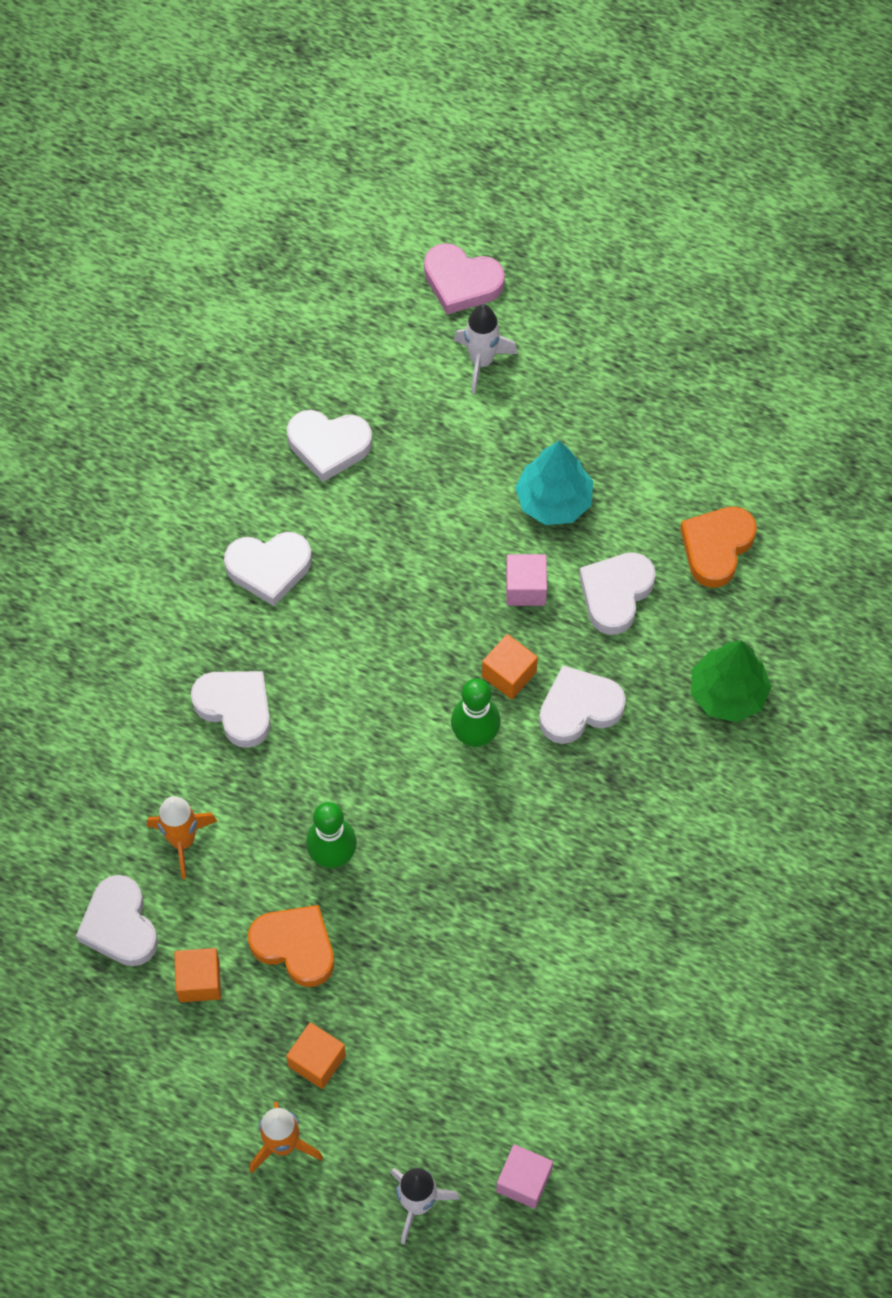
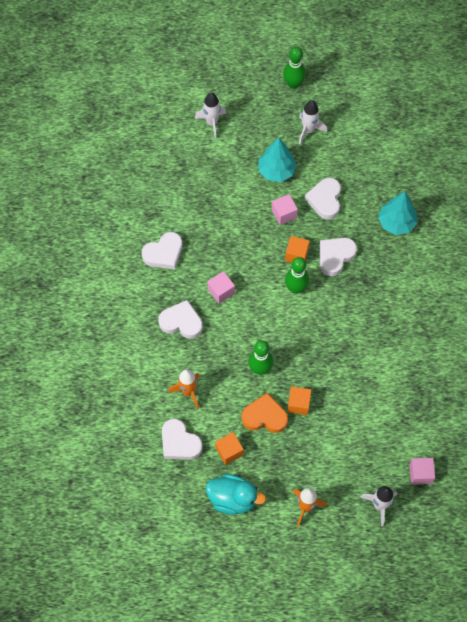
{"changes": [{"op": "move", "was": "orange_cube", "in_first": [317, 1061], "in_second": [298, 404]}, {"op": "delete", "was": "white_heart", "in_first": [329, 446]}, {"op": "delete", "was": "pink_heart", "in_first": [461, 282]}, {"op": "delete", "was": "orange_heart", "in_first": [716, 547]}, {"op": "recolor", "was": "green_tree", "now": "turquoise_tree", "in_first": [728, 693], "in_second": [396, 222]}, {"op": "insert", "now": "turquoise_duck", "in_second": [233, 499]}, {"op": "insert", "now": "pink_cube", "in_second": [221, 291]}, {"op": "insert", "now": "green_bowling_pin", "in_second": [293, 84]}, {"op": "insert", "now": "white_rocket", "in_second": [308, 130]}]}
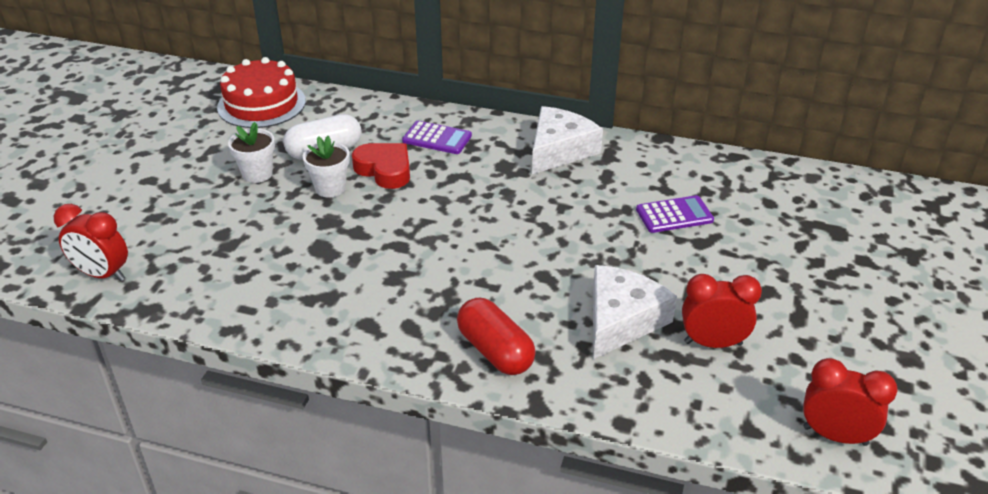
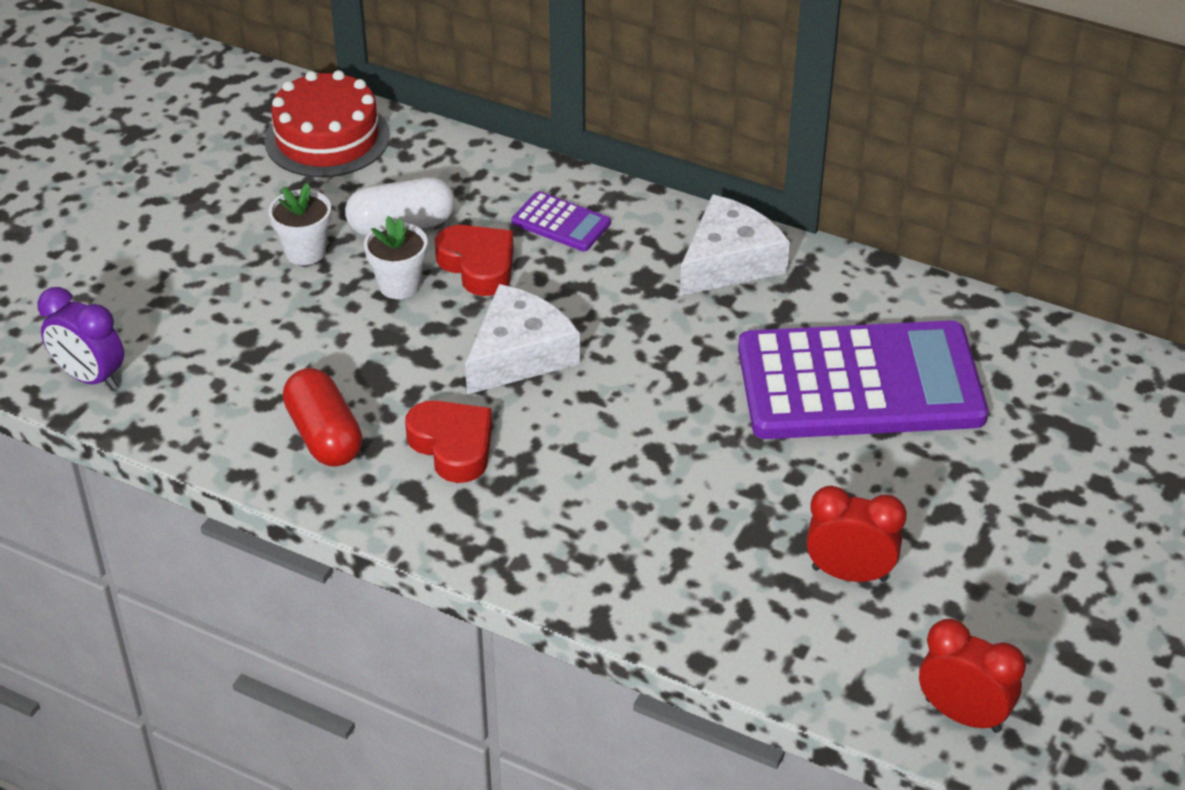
{"changes": [{"op": "recolor", "was": "red_clock", "now": "purple_clock", "in_first": [102, 275], "in_second": [90, 378]}, {"op": "move", "was": "red_capsule", "in_first": [495, 351], "in_second": [324, 435]}, {"op": "move", "was": "white_cheese", "in_first": [621, 320], "in_second": [519, 354]}, {"op": "resize", "was": "purple_calculator", "in_first": [674, 215], "in_second": [860, 383], "ratio": 2.42}, {"op": "insert", "now": "red_heart", "in_second": [453, 446]}]}
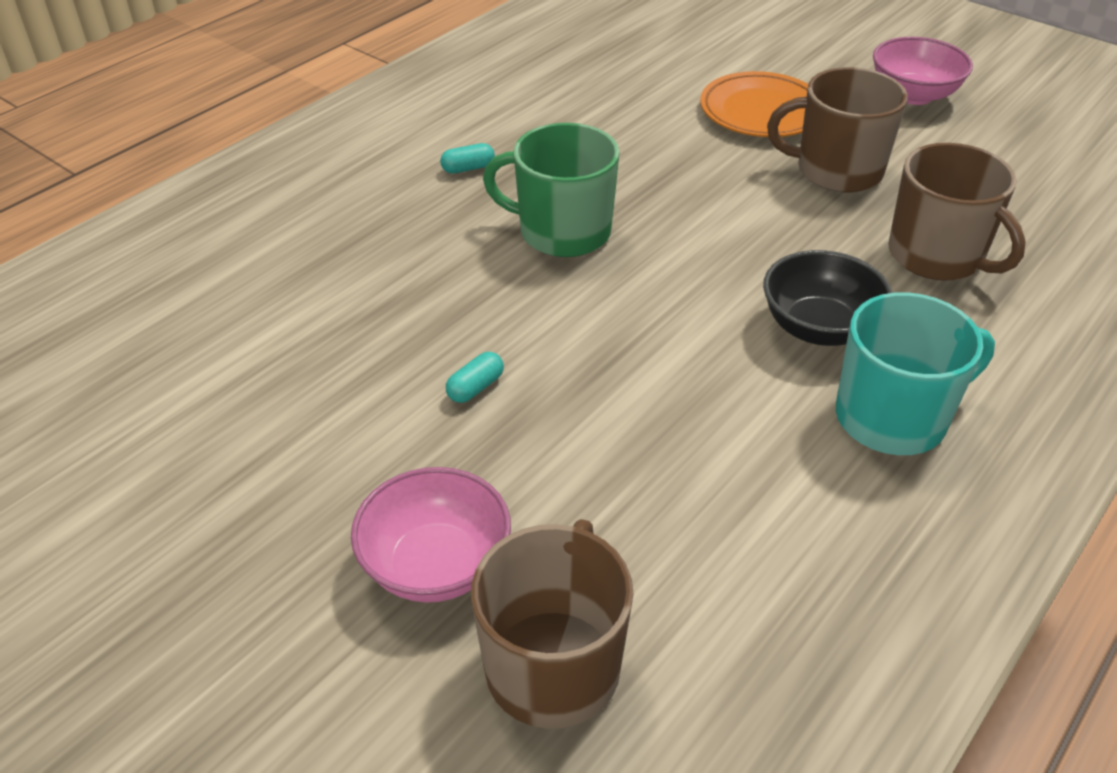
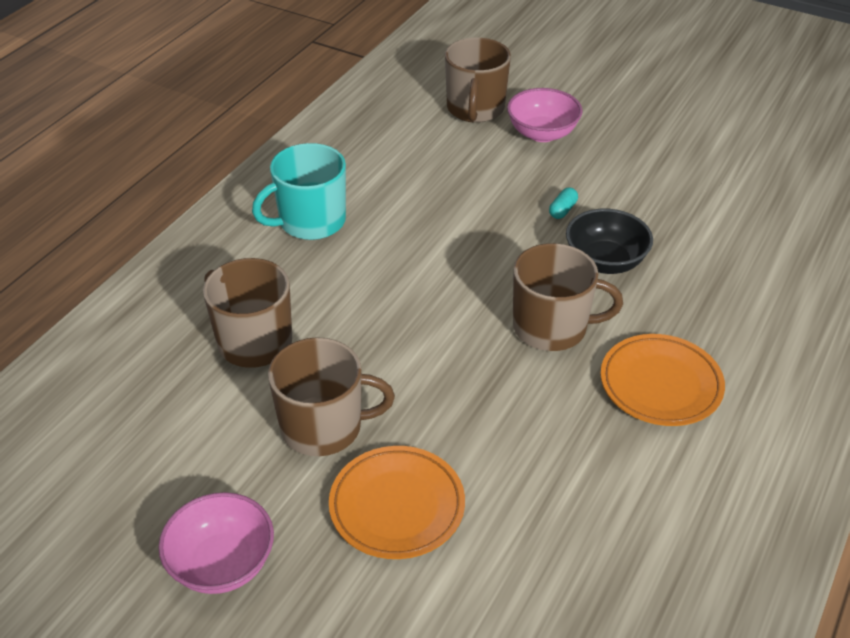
{"changes": [{"op": "replace", "was": "turquoise_capsule", "now": "orange_plate", "in_first": [468, 168], "in_second": [660, 385]}, {"op": "recolor", "was": "green_mug", "now": "brown_mug", "in_first": [562, 232], "in_second": [552, 327]}, {"op": "move", "was": "black_bowl", "in_first": [819, 328], "in_second": [605, 261]}]}
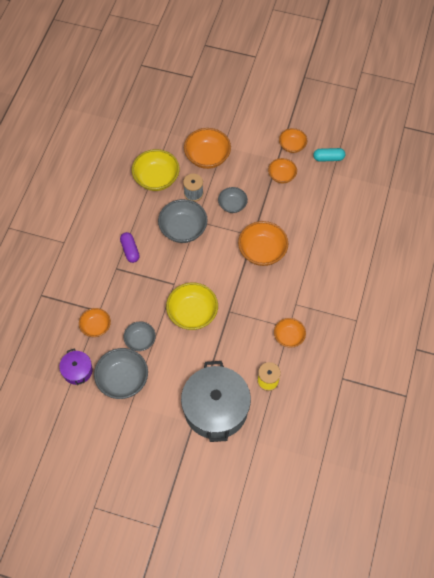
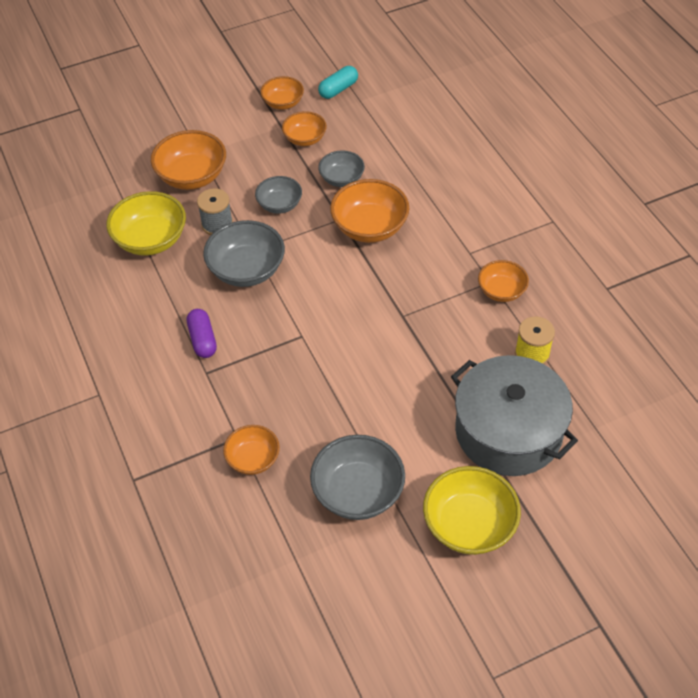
{"changes": [{"op": "delete", "was": "purple_pot", "in_first": [77, 370]}, {"op": "rotate", "was": "purple_capsule", "in_first": [130, 250], "in_second": [203, 339], "clockwise": 45}, {"op": "move", "was": "grey_bowl", "in_first": [140, 340], "in_second": [341, 179]}, {"op": "move", "was": "yellow_bowl", "in_first": [192, 313], "in_second": [469, 525]}]}
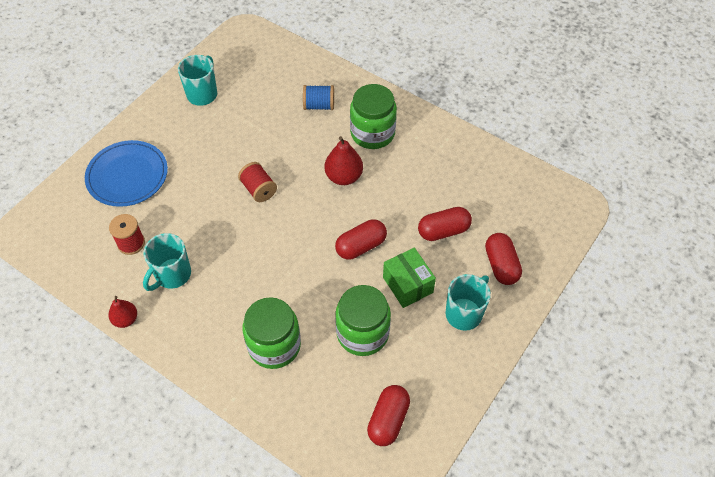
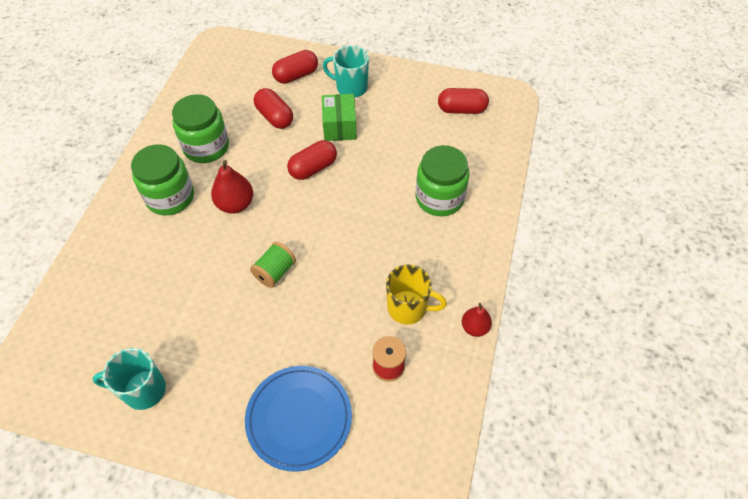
{"changes": [{"op": "recolor", "was": "turquoise_mug", "now": "yellow_mug", "in_first": [172, 275], "in_second": [408, 308]}, {"op": "recolor", "was": "red_spool", "now": "green_spool", "in_first": [259, 189], "in_second": [275, 272]}, {"op": "delete", "was": "blue_spool", "in_first": [319, 105]}, {"op": "rotate", "was": "red_capsule", "in_first": [361, 246], "in_second": [313, 168], "clockwise": -75}, {"op": "move", "was": "green_jar", "in_first": [362, 333], "in_second": [206, 147]}, {"op": "rotate", "was": "green_box", "in_first": [407, 285], "in_second": [339, 127], "clockwise": -45}]}
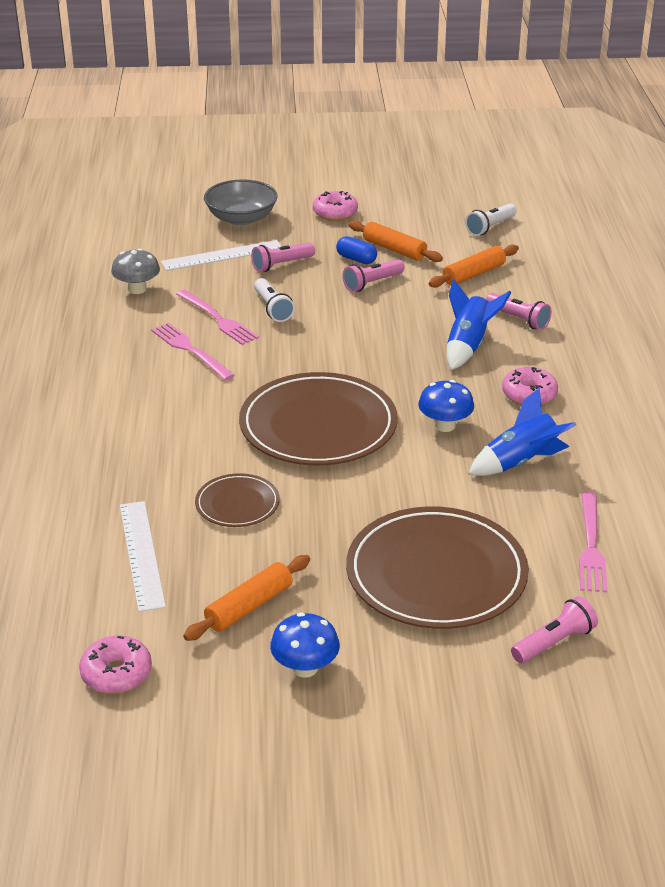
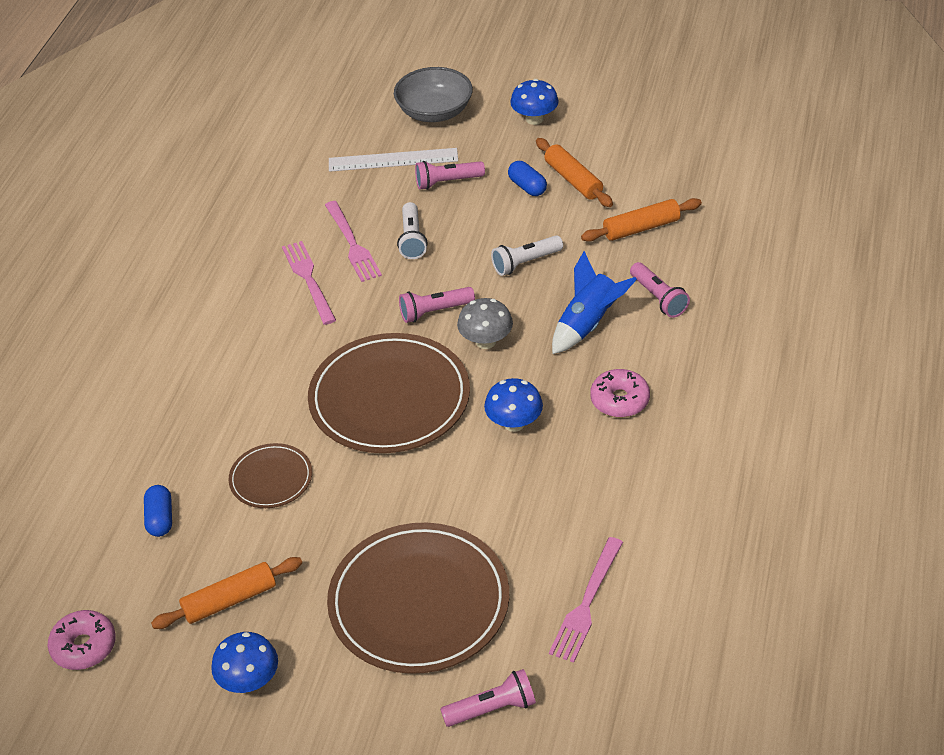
{"changes": [{"op": "move", "was": "grey_mushroom", "in_first": [137, 289], "in_second": [486, 341]}, {"op": "replace", "was": "white_ruler", "now": "blue_capsule", "in_first": [142, 554], "in_second": [160, 519]}, {"op": "replace", "was": "pink_donut", "now": "blue_mushroom", "in_first": [335, 213], "in_second": [534, 119]}, {"op": "move", "was": "pink_flashlight", "in_first": [372, 283], "in_second": [434, 312]}, {"op": "move", "was": "white_flashlight", "in_first": [490, 227], "in_second": [525, 263]}, {"op": "delete", "was": "blue_rocket", "in_first": [521, 462]}]}
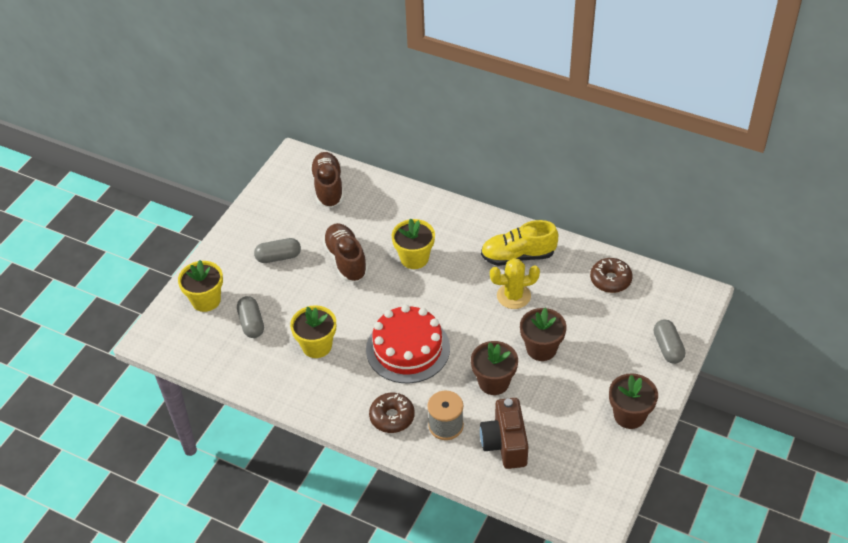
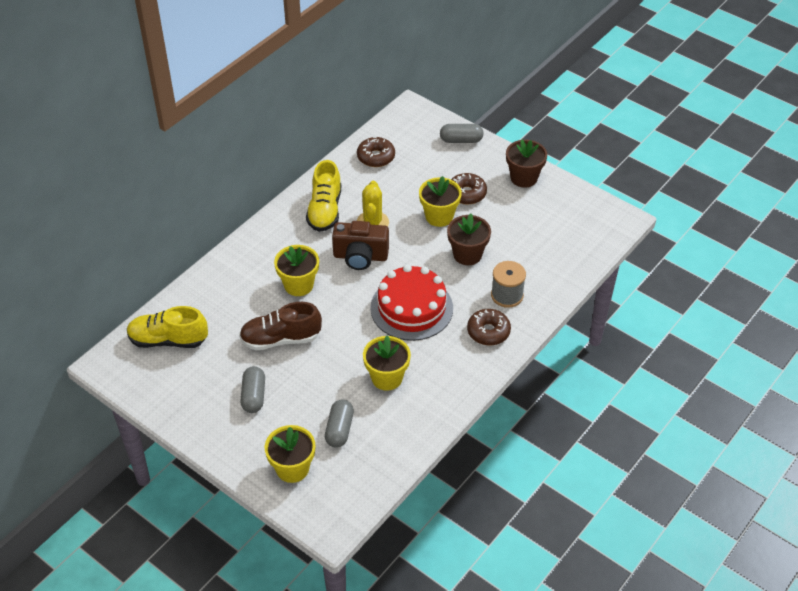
{"changes": [{"op": "rotate", "was": "grey_capsule", "in_first": [251, 323], "in_second": [339, 429], "clockwise": -75}, {"op": "recolor", "was": "brown_shoe", "now": "yellow_shoe", "in_first": [328, 187], "in_second": [168, 340]}, {"op": "move", "was": "brown_camera", "in_first": [505, 444], "in_second": [360, 257]}, {"op": "recolor", "was": "brown_flower_pot", "now": "yellow_flower_pot", "in_first": [541, 349], "in_second": [439, 216]}, {"op": "insert", "now": "brown_donut", "in_second": [466, 193]}]}
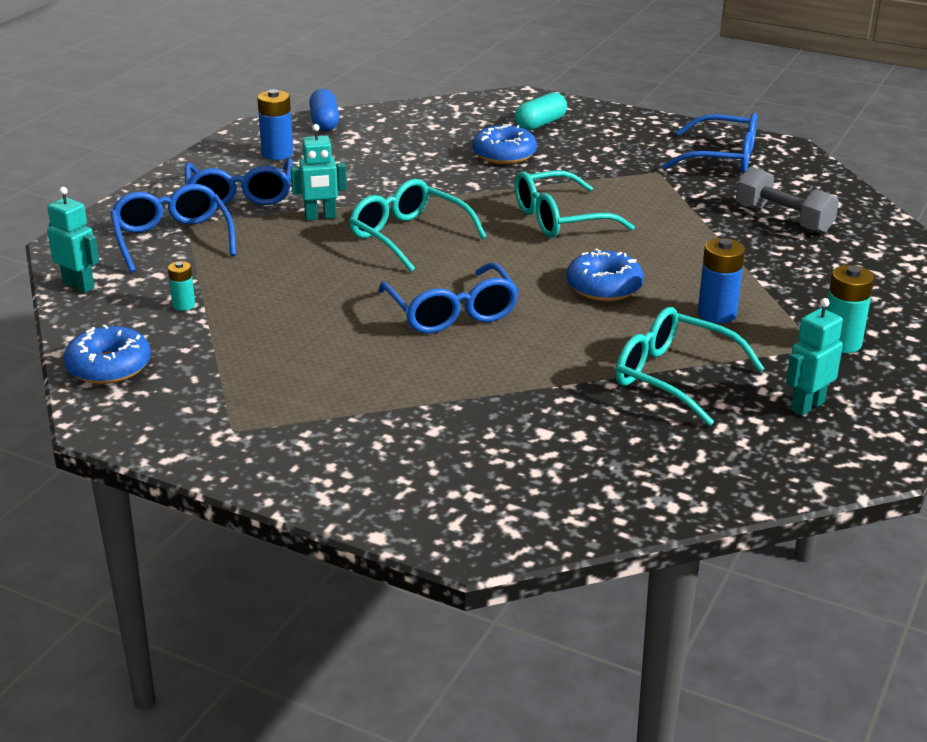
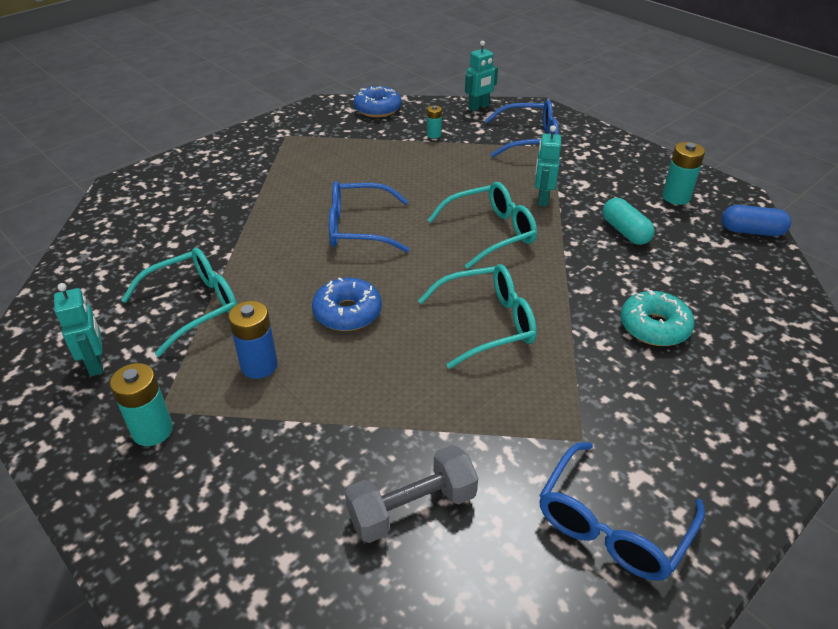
{"changes": [{"op": "delete", "was": "blue_glasses", "in_first": [240, 195]}, {"op": "recolor", "was": "blue_battery", "now": "turquoise_battery", "in_first": [277, 154], "in_second": [676, 197]}, {"op": "recolor", "was": "blue_donut", "now": "turquoise_donut", "in_first": [504, 154], "in_second": [654, 327]}, {"op": "rotate", "was": "turquoise_glasses", "in_first": [559, 219], "in_second": [488, 323], "clockwise": 75}, {"op": "move", "was": "turquoise_capsule", "in_first": [540, 124], "in_second": [625, 231]}]}
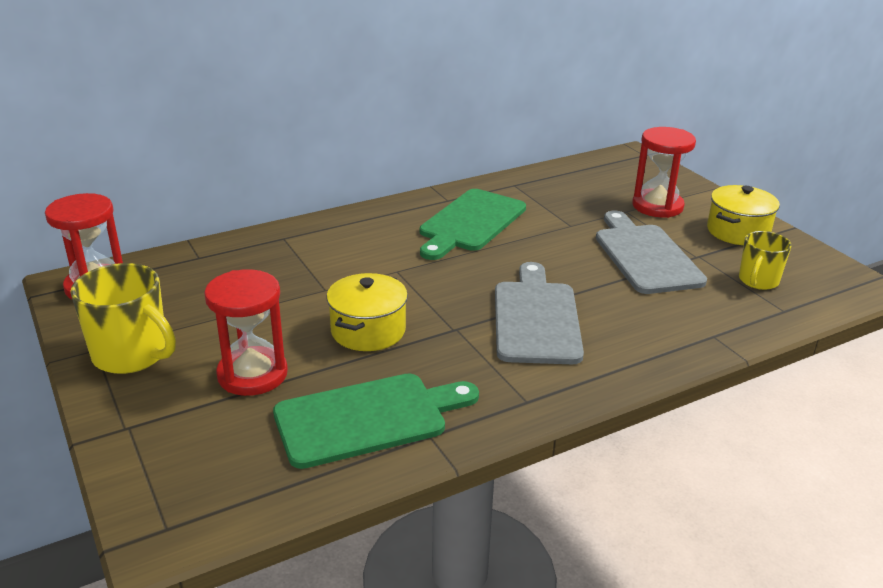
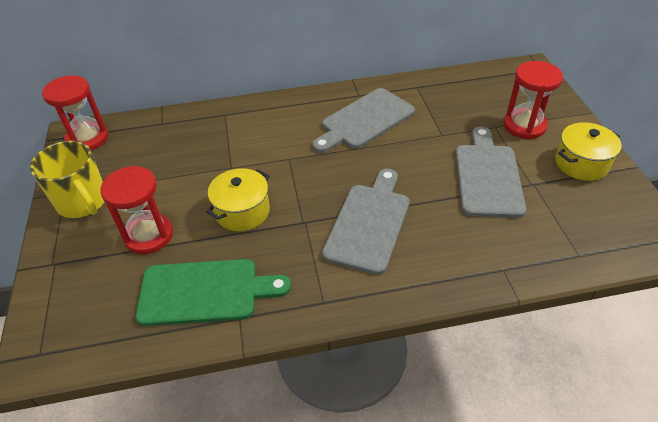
{"changes": [{"op": "recolor", "was": "green_cutting_board", "now": "grey_cutting_board", "in_first": [470, 223], "in_second": [365, 120]}, {"op": "delete", "was": "yellow_mug", "in_first": [758, 281]}]}
